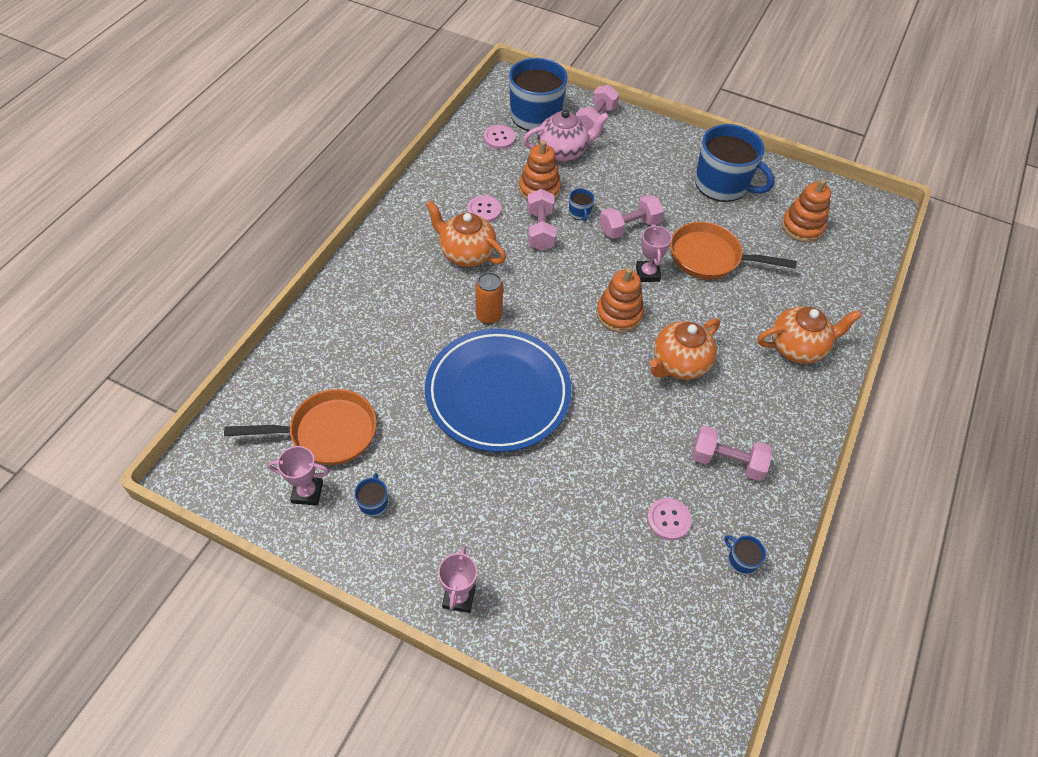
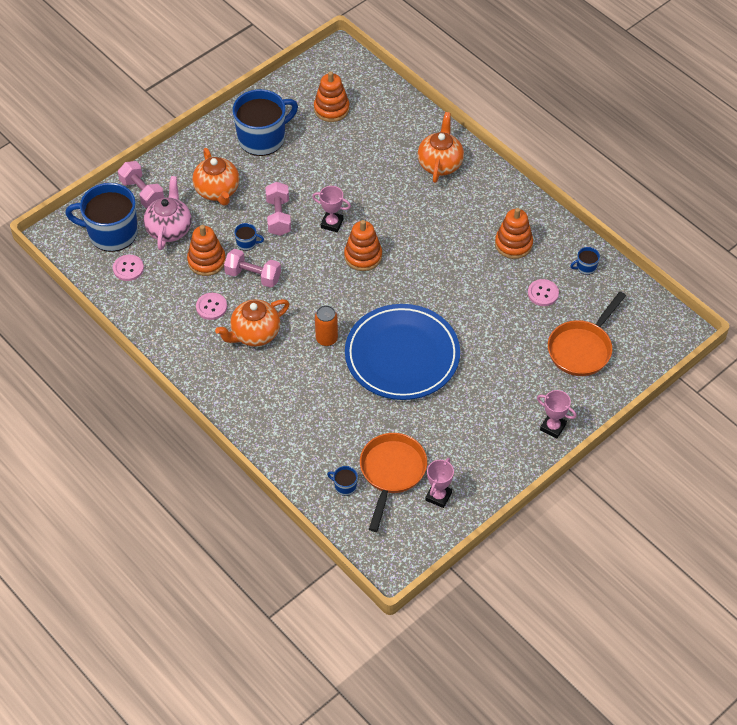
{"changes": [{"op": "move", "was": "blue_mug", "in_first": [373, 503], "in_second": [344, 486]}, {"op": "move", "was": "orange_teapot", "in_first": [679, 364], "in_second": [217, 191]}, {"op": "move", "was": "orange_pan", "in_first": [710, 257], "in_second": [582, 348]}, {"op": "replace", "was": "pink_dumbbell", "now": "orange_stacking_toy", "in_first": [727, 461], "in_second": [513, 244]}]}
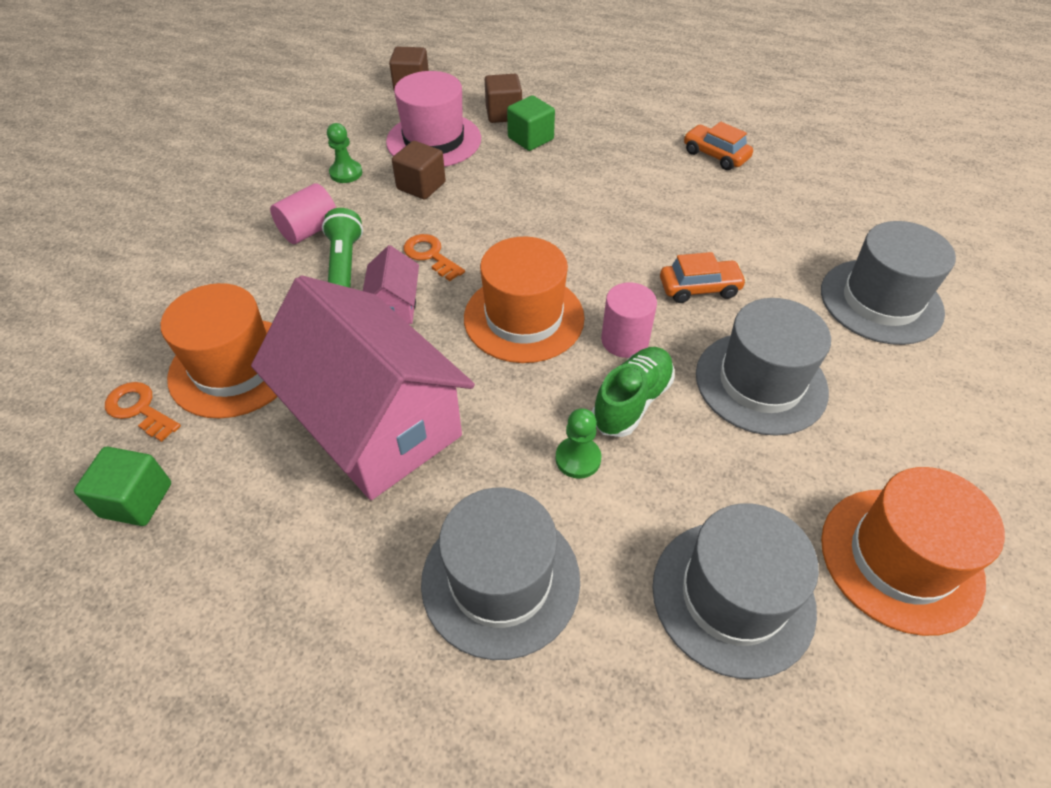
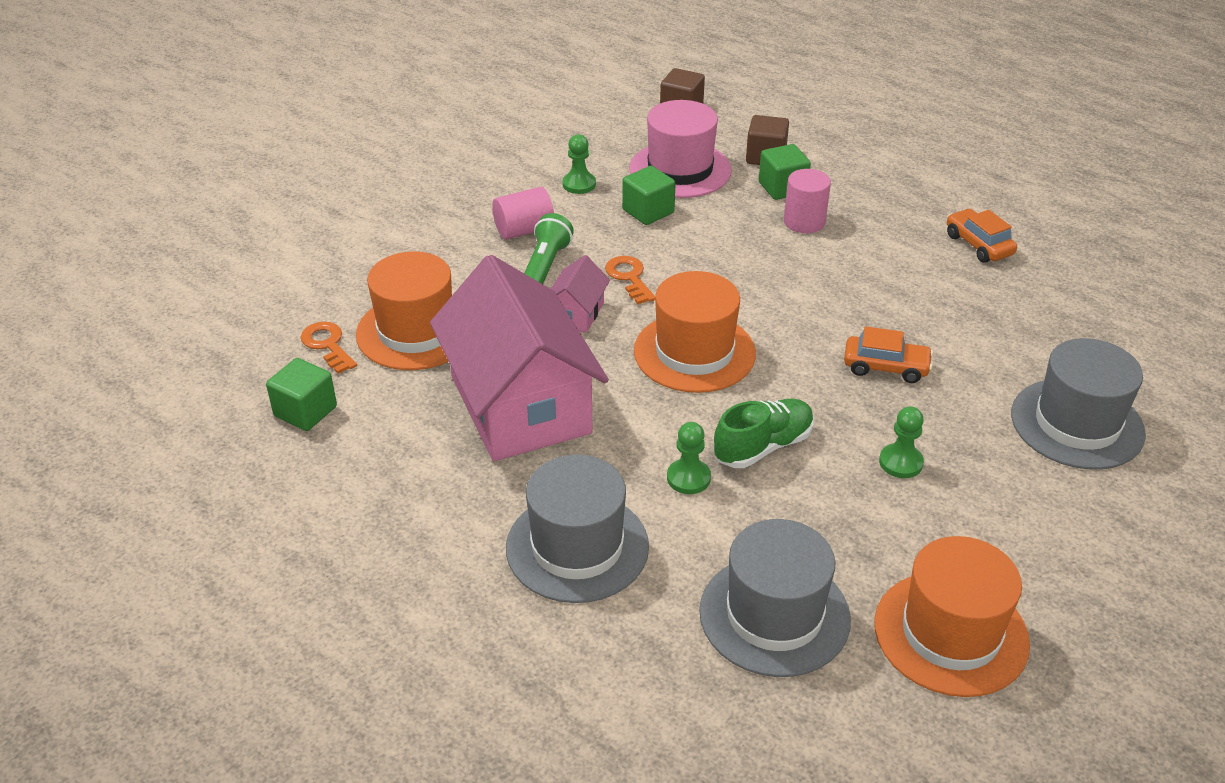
{"changes": [{"op": "recolor", "was": "brown_cube", "now": "green_cube", "in_first": [421, 186], "in_second": [648, 211]}, {"op": "move", "was": "pink_cylinder", "in_first": [624, 340], "in_second": [804, 222]}, {"op": "replace", "was": "grey_hat", "now": "green_pawn", "in_first": [761, 382], "in_second": [900, 462]}]}
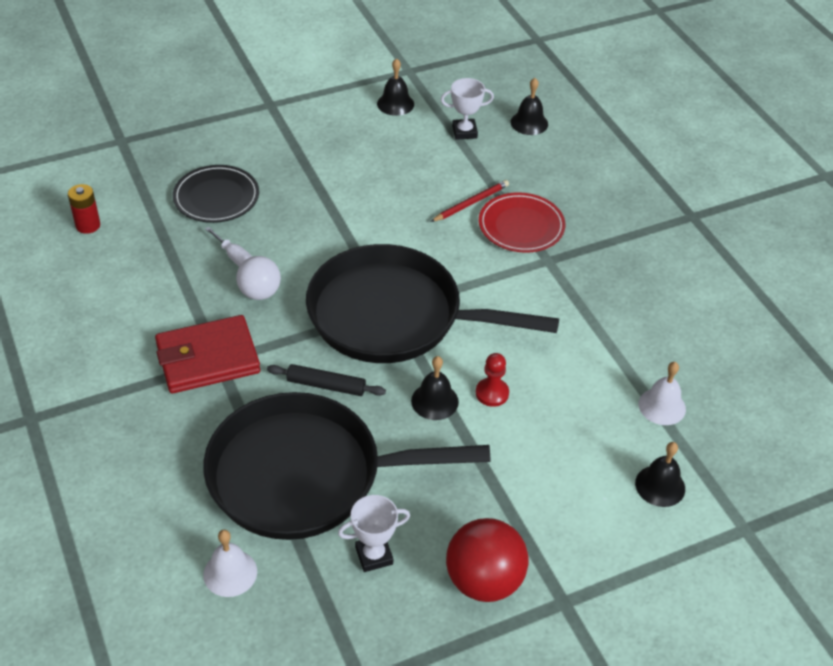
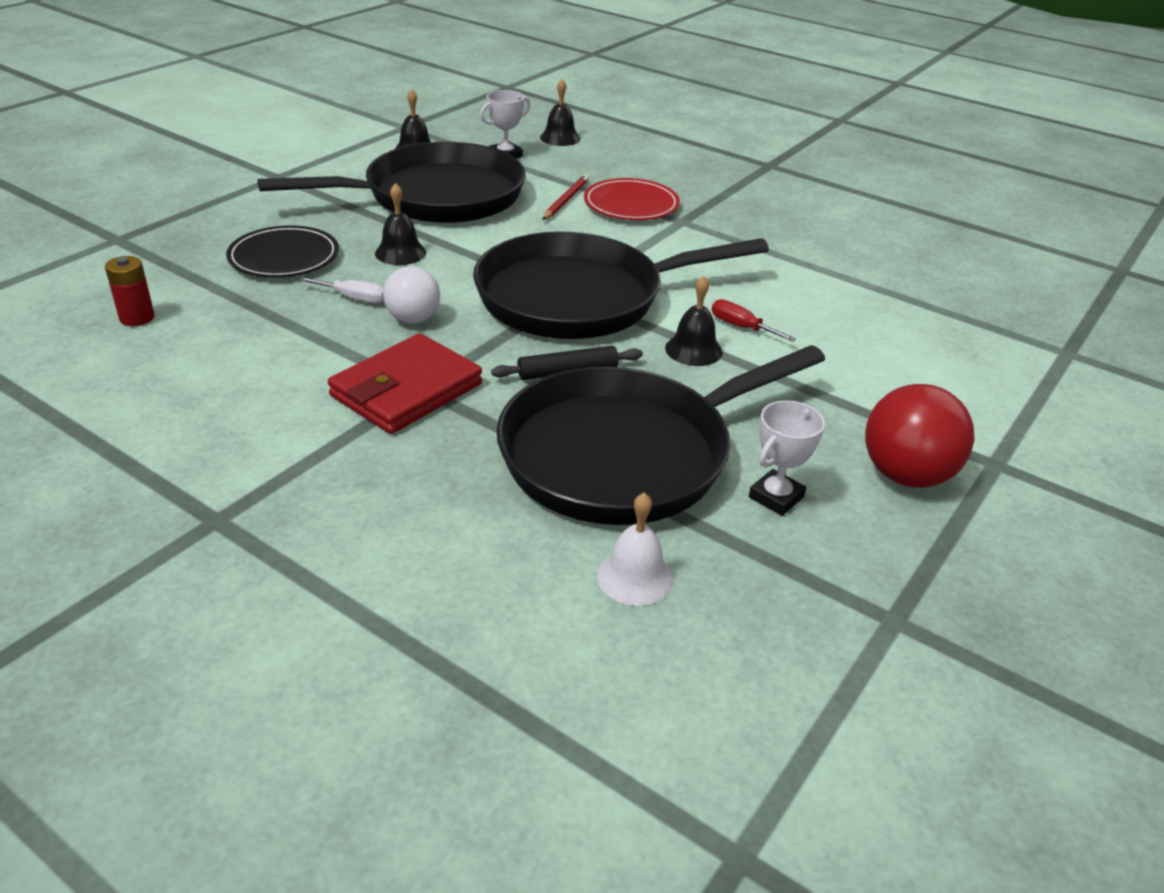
{"changes": [{"op": "replace", "was": "red_pawn", "now": "red_screwdriver", "in_first": [492, 393], "in_second": [741, 327]}, {"op": "move", "was": "black_bell", "in_first": [660, 486], "in_second": [400, 253]}, {"op": "delete", "was": "white_bell", "in_first": [662, 406]}, {"op": "insert", "now": "black_pan", "in_second": [435, 196]}]}
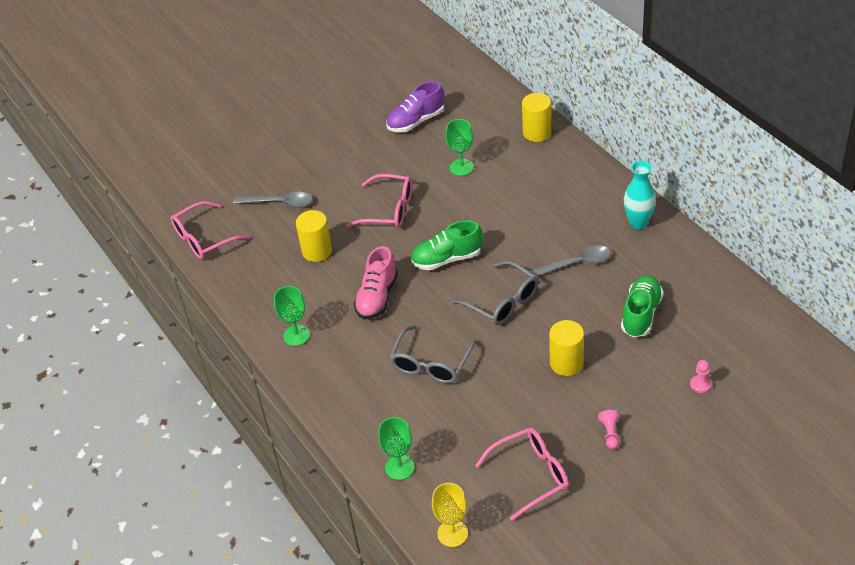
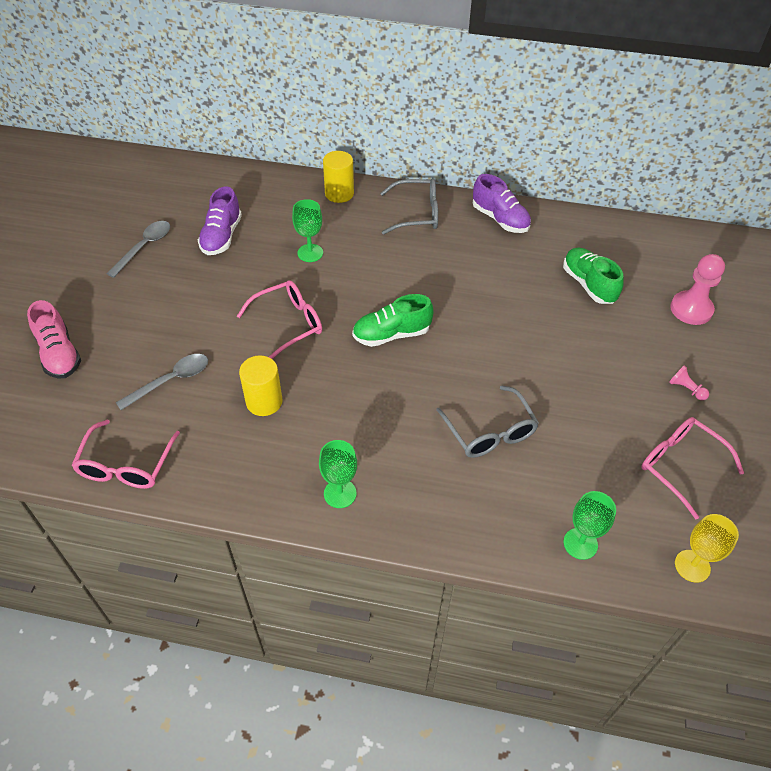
{"changes": [{"op": "move", "was": "pink_shoe", "in_first": [377, 297], "in_second": [59, 354]}, {"op": "rotate", "was": "green_shoe", "in_first": [447, 259], "in_second": [391, 334], "clockwise": 45}, {"op": "move", "was": "grey_glasses", "in_first": [503, 302], "in_second": [417, 214]}, {"op": "rotate", "was": "pink_glasses", "in_first": [531, 475], "in_second": [680, 465], "clockwise": -60}, {"op": "move", "was": "grey_spoon", "in_first": [575, 264], "in_second": [144, 247]}, {"op": "delete", "was": "yellow_cylinder", "in_first": [566, 363]}, {"op": "replace", "was": "turquoise_vase", "now": "purple_shoe", "in_first": [638, 223], "in_second": [500, 219]}, {"op": "resize", "was": "pink_pawn", "in_first": [700, 384], "in_second": [691, 309], "ratio": 2.03}]}
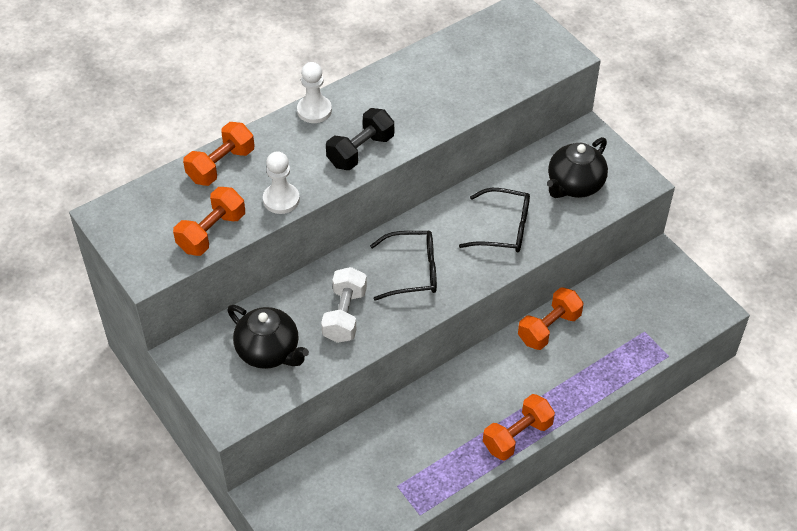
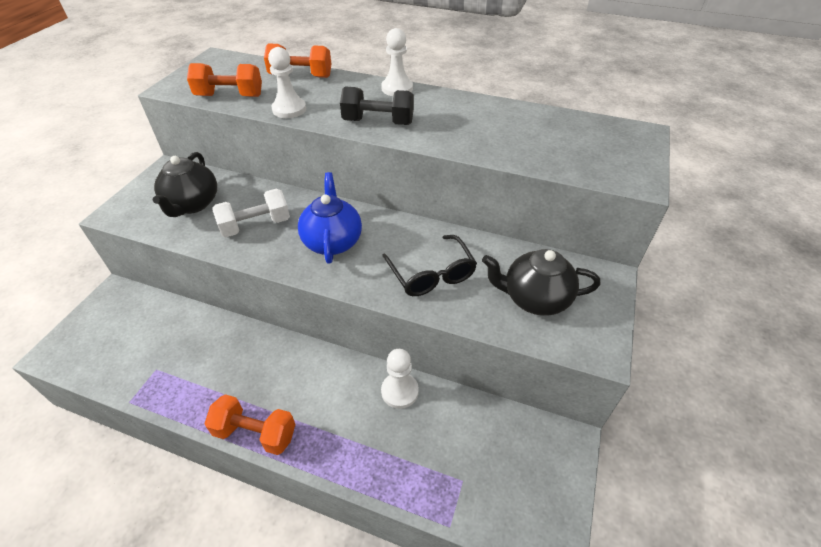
{"changes": [{"op": "replace", "was": "black_glasses", "now": "blue_teapot", "in_first": [413, 271], "in_second": [332, 241]}, {"op": "replace", "was": "orange_dumbbell", "now": "white_pawn", "in_first": [549, 328], "in_second": [400, 391]}]}
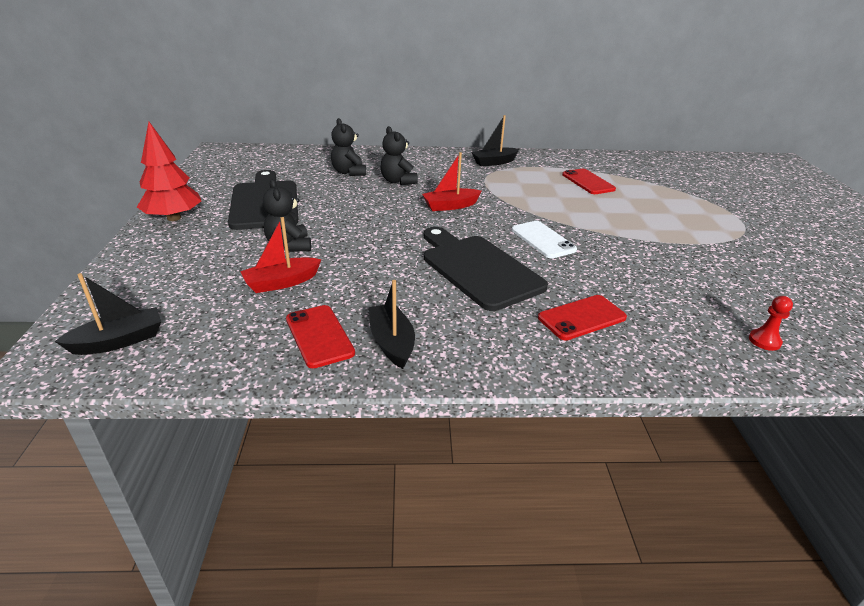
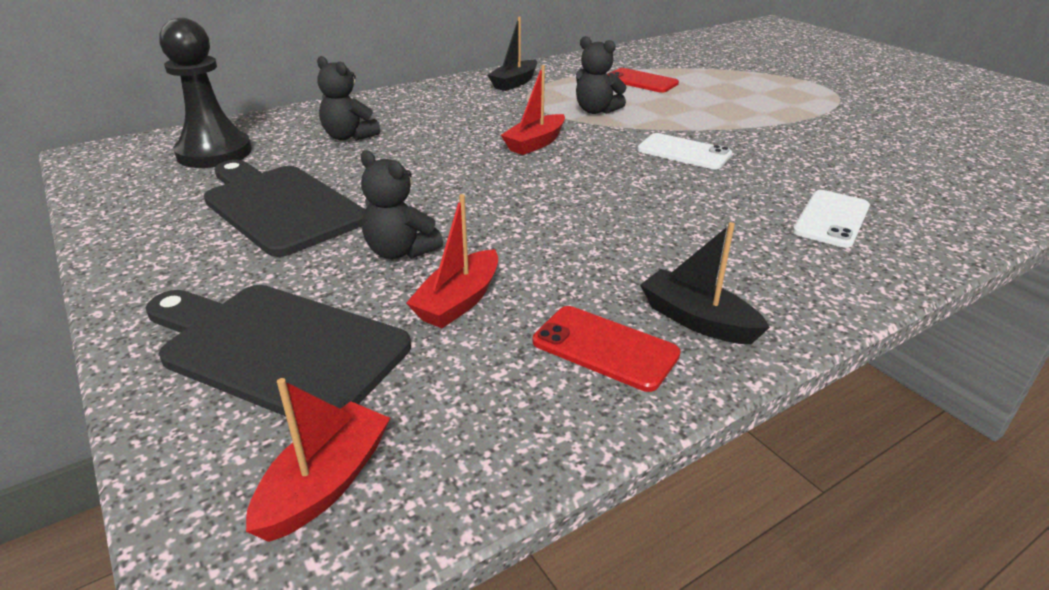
{"changes": [{"op": "recolor", "was": "black_boat", "now": "red_boat", "in_first": [119, 341], "in_second": [325, 483]}, {"op": "delete", "was": "red_tree", "in_first": [174, 218]}, {"op": "move", "was": "black_teddy_bear", "in_first": [398, 181], "in_second": [596, 111]}, {"op": "move", "was": "black_cutting_board", "in_first": [478, 269], "in_second": [277, 348]}, {"op": "recolor", "was": "red_phone", "now": "white_phone", "in_first": [582, 318], "in_second": [831, 219]}, {"op": "delete", "was": "red_pawn", "in_first": [764, 341]}, {"op": "insert", "now": "black_pawn", "in_second": [214, 153]}]}
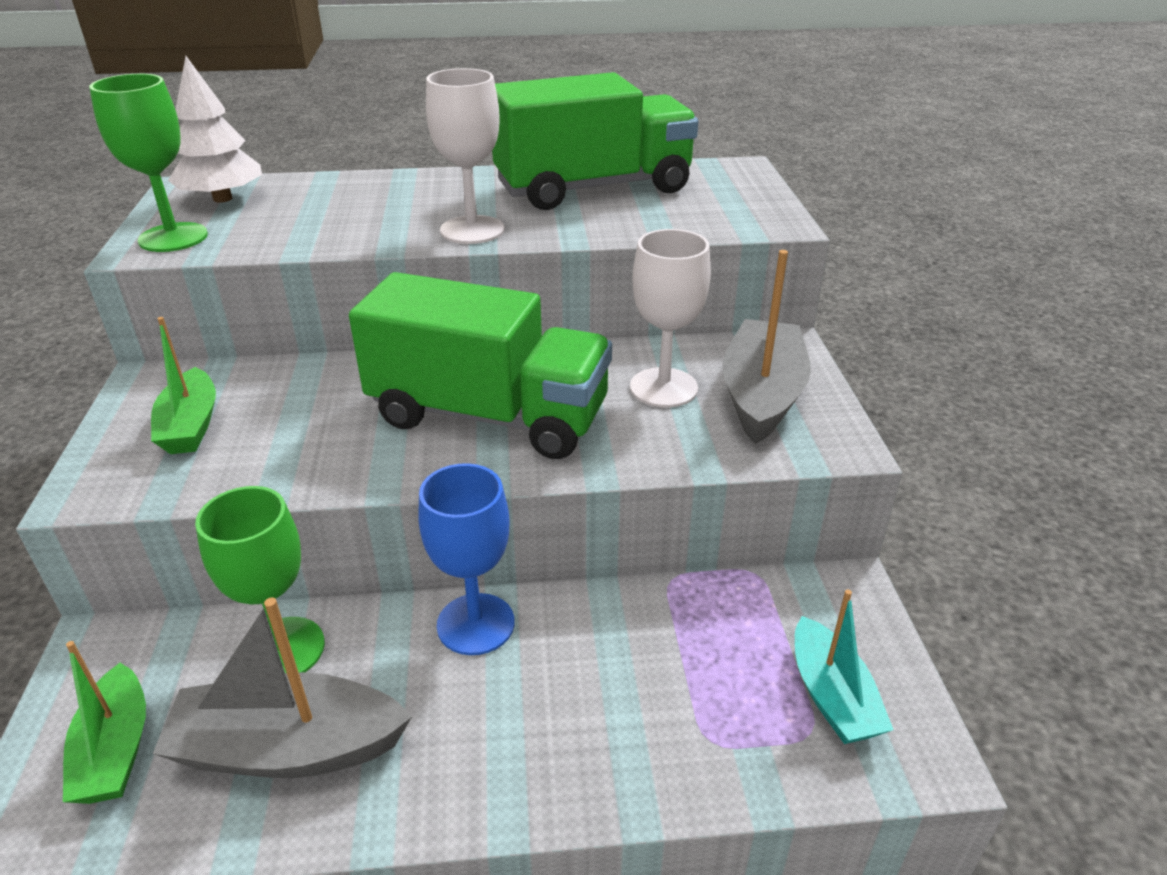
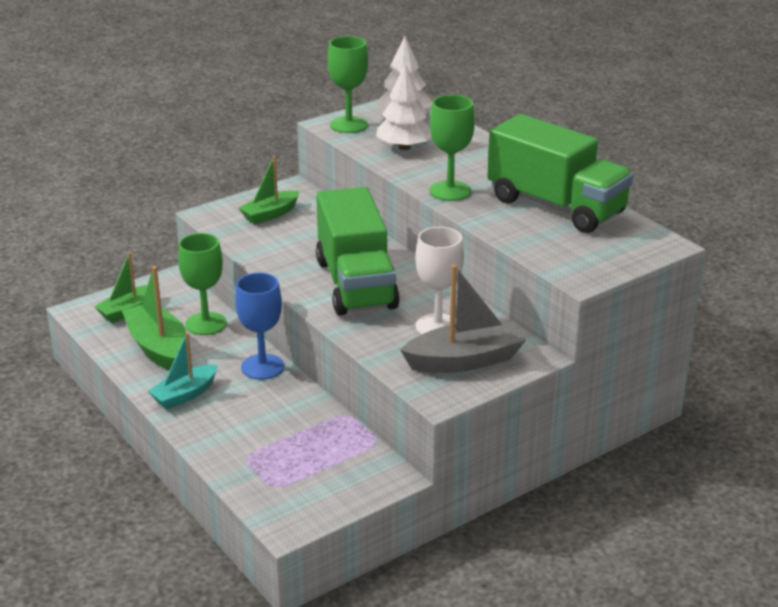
{"changes": [{"op": "recolor", "was": "grey_boat", "now": "green_boat", "in_first": [288, 748], "in_second": [159, 348]}, {"op": "recolor", "was": "white_goblet", "now": "green_goblet", "in_first": [472, 230], "in_second": [450, 191]}, {"op": "move", "was": "turquoise_boat", "in_first": [832, 696], "in_second": [185, 395]}, {"op": "insert", "now": "white_tree", "in_second": [404, 147]}]}
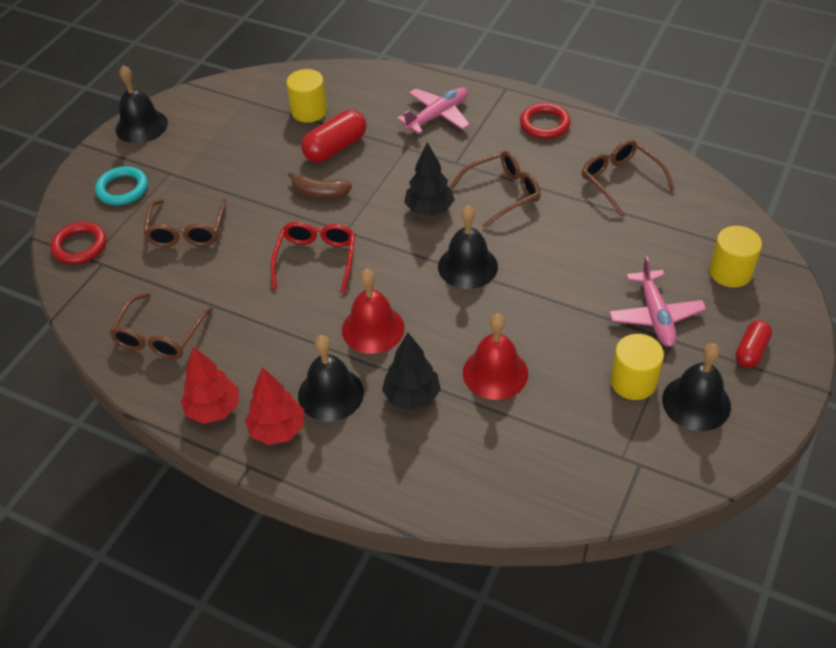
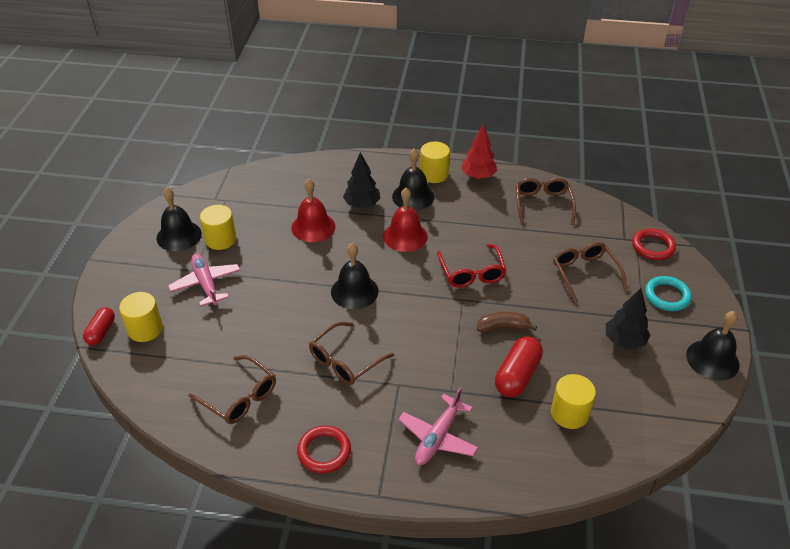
{"changes": [{"op": "replace", "was": "red_tree", "now": "yellow_cylinder", "in_first": [277, 430], "in_second": [434, 174]}, {"op": "move", "was": "black_tree", "in_first": [429, 209], "in_second": [624, 341]}, {"op": "move", "was": "red_capsule", "in_first": [751, 351], "in_second": [101, 332]}]}
